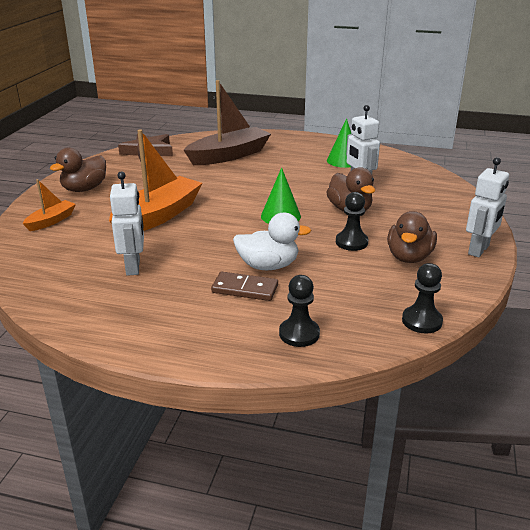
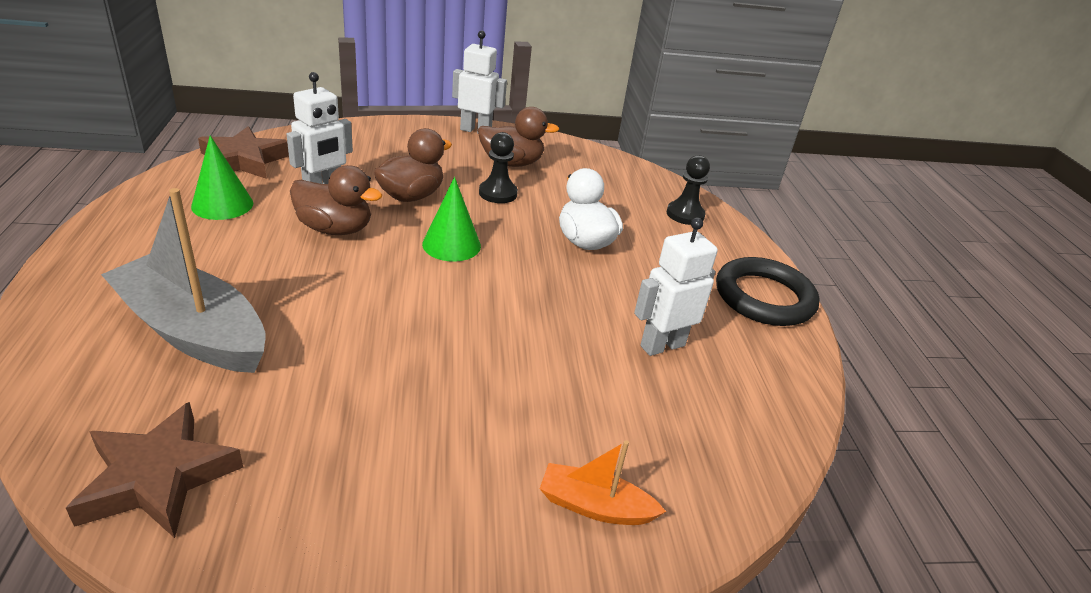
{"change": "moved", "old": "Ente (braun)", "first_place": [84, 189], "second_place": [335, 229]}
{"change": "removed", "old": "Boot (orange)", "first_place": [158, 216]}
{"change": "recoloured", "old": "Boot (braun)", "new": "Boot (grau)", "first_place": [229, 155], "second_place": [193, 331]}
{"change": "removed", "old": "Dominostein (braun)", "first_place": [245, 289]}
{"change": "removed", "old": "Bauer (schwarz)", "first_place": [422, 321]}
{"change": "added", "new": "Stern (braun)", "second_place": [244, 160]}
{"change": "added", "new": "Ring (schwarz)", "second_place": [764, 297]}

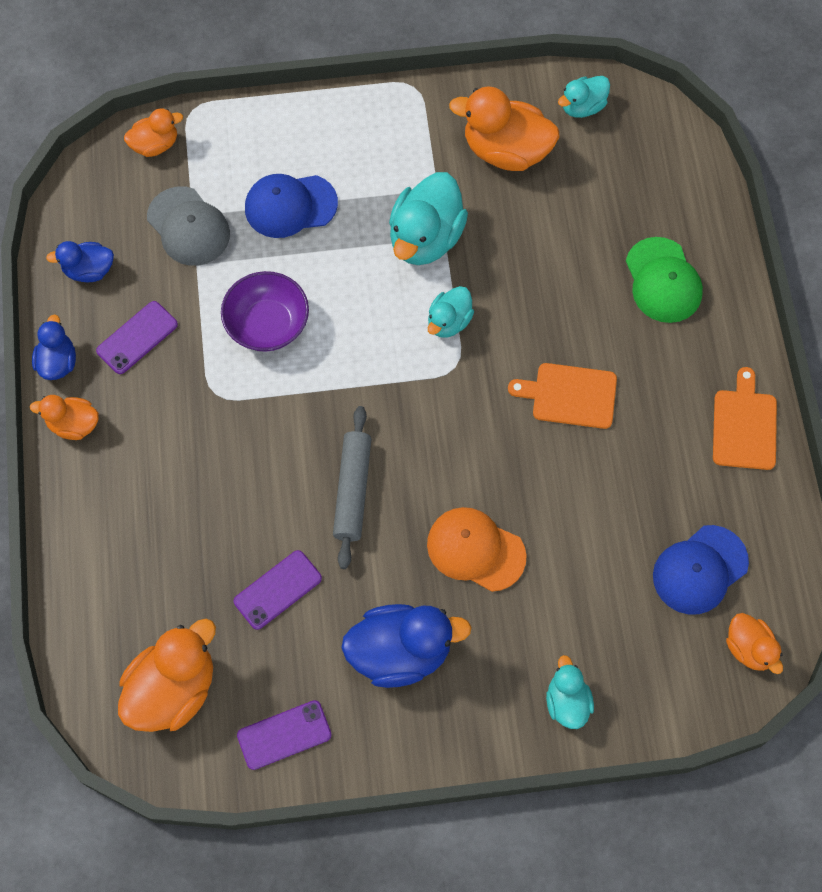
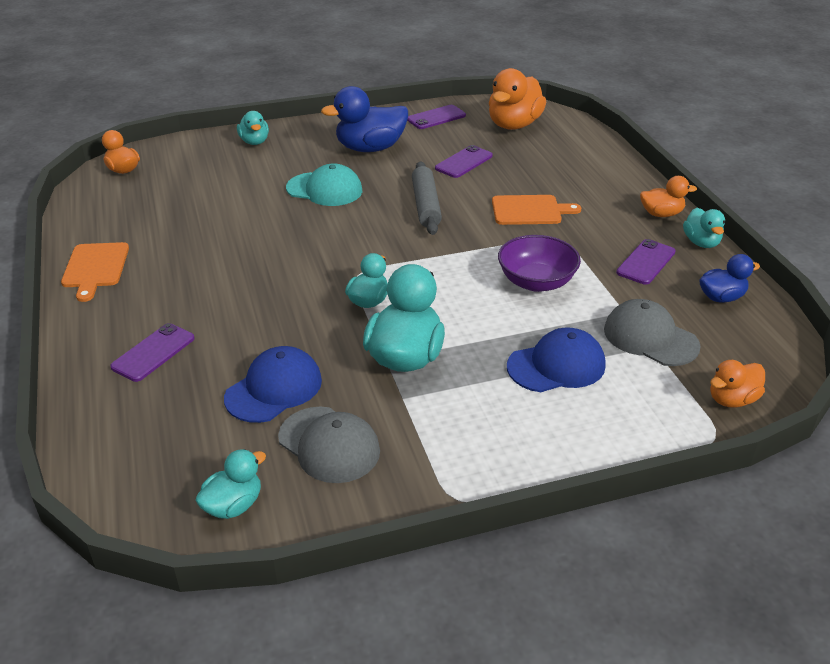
{"change": "recoloured", "old": "Ente (blau)", "new": "Ente (türkis)", "first_place": [58, 362], "second_place": [701, 242]}
{"change": "recoloured", "old": "Kappe (orange)", "new": "Kappe (türkis)", "first_place": [475, 550], "second_place": [324, 189]}
{"change": "replaced", "old": "Ente (orange)", "new": "Kappe (grau)", "first_place": [506, 150], "second_place": [329, 445]}
{"change": "moved", "old": "Schneidebrett (orange)", "first_place": [570, 395], "second_place": [529, 210]}
{"change": "replaced", "old": "Kappe (grün)", "new": "Handy (lila)", "first_place": [663, 280], "second_place": [153, 352]}
{"change": "moved", "old": "Kappe (blau)", "first_place": [700, 570], "second_place": [274, 389]}

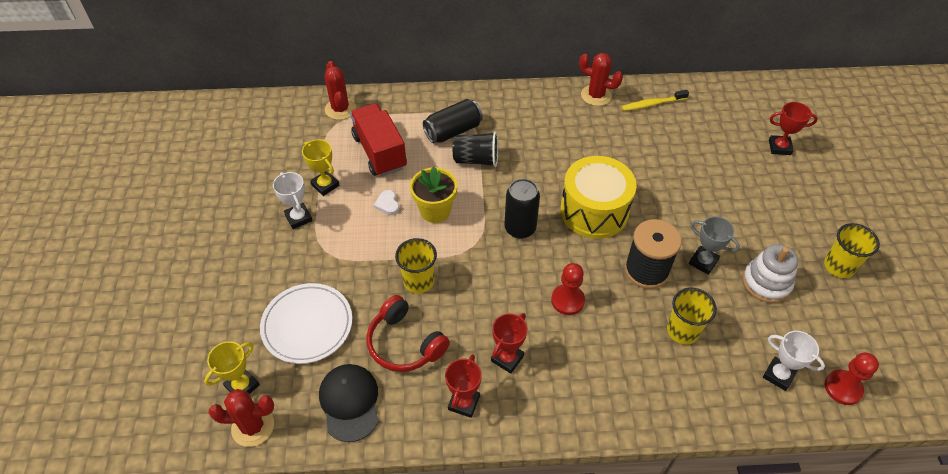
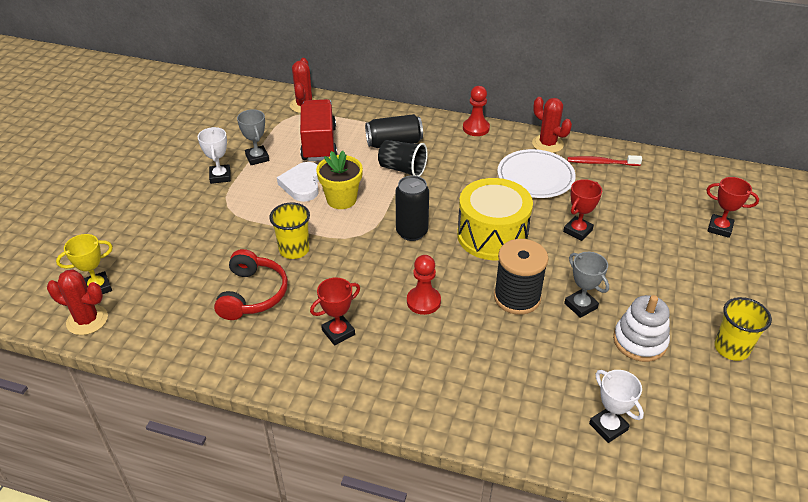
{"change": "moved", "old": "Teller (weiß)", "first_place": [307, 325], "second_place": [535, 177]}
{"change": "recoloured", "old": "Pokal (gelb)", "new": "Pokal (grau)", "first_place": [325, 185], "second_place": [257, 158]}
{"change": "removed", "old": "Kappe (schwarz)", "first_place": [350, 402]}
{"change": "turned", "old": "Kopfhörer (rot)", "first_place": [404, 343], "second_place": [252, 294], "degrees": -150}
{"change": "resized", "old": "Herz (weiß)", "first_place": [387, 204], "second_place": [302, 184], "factor": 1.84}
{"change": "moved", "old": "Pokal (rot)", "first_place": [464, 403], "second_place": [577, 231]}
{"change": "recoloured", "old": "Zahnbürste (gelb)", "new": "Zahnbürste (rot)", "first_place": [652, 104], "second_place": [601, 163]}
{"change": "removed", "old": "Becher (gelb)", "first_place": [682, 331]}
{"change": "moved", "old": "Bauer (rot)", "first_place": [843, 388], "second_place": [476, 128]}

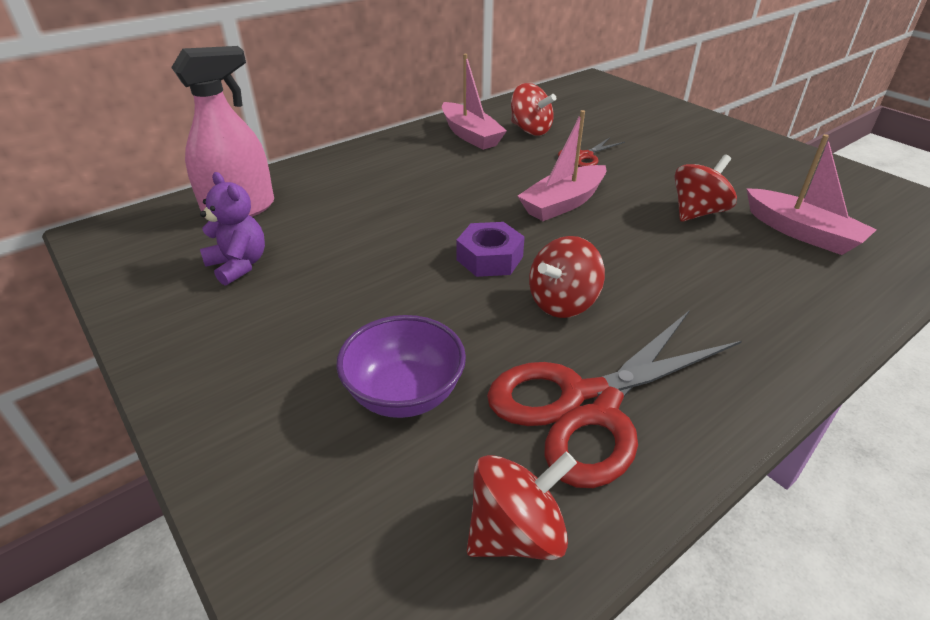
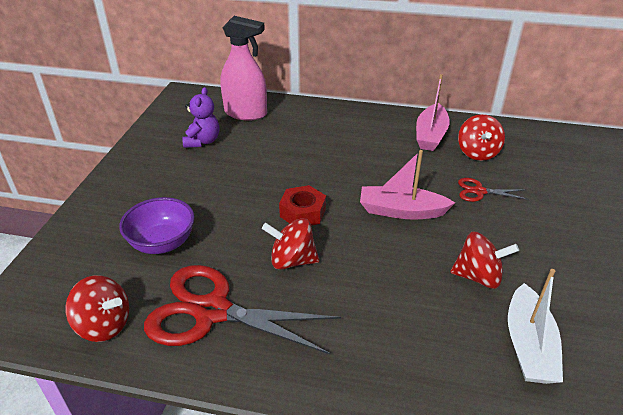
{"change": "recoloured", "old": "Sechskantmutter (lila)", "new": "Sechskantmutter (rot)", "first_place": [489, 258], "second_place": [302, 212]}
{"change": "recoloured", "old": "Boot (rosa)", "new": "Boot (weiß)", "first_place": [801, 233], "second_place": [528, 345]}

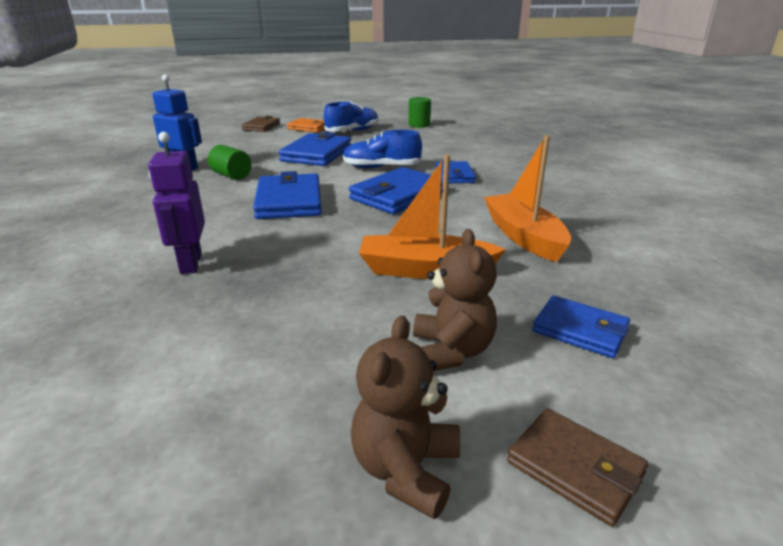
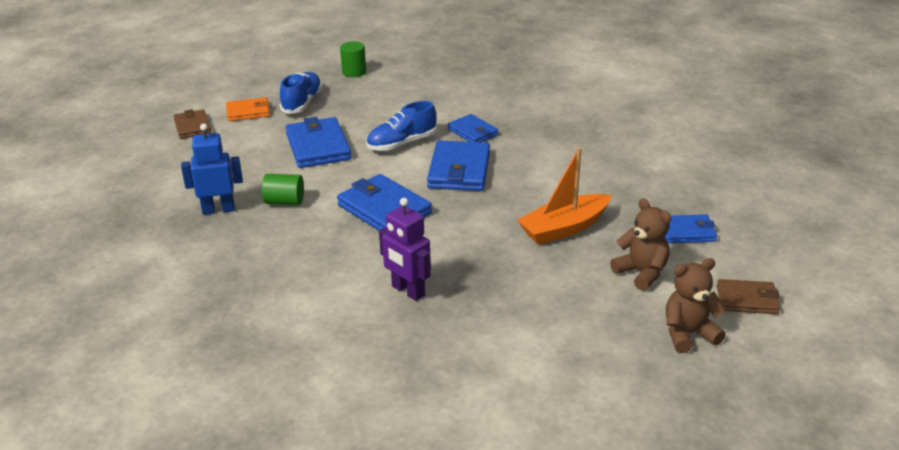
{"change": "turned", "old": "Teddybär (braun)", "first_place": [406, 470], "second_place": [688, 334], "degrees": 90}
{"change": "removed", "old": "Boot (orange)", "first_place": [524, 236]}

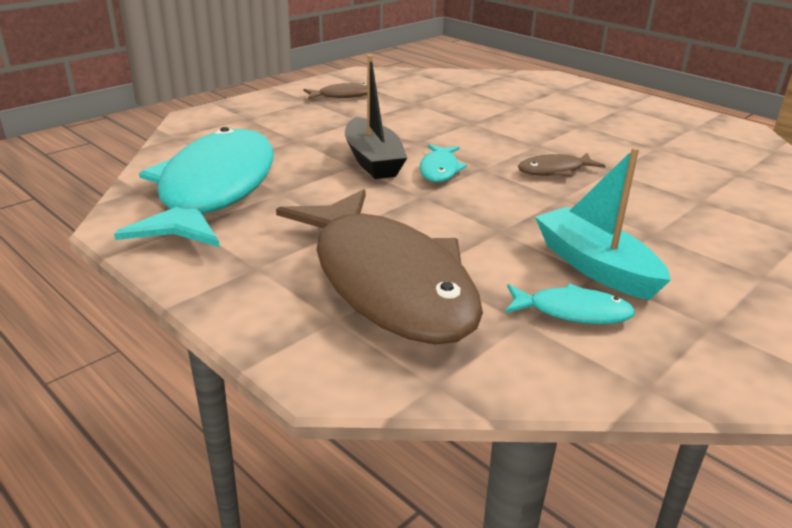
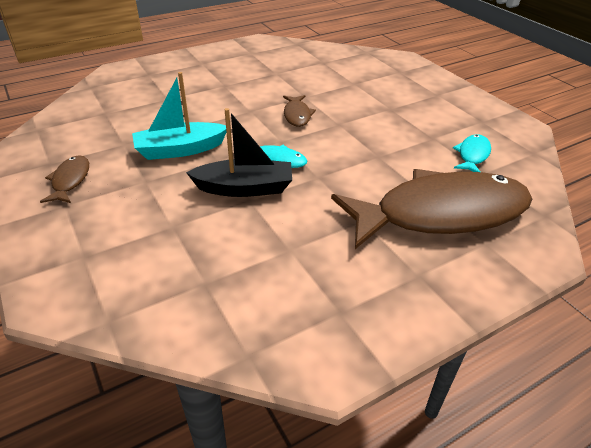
{"change": "removed", "old": "Fisch (türkis)", "first_place": [214, 191]}
{"change": "moved", "old": "Boot (türkis)", "first_place": [595, 266], "second_place": [180, 150]}

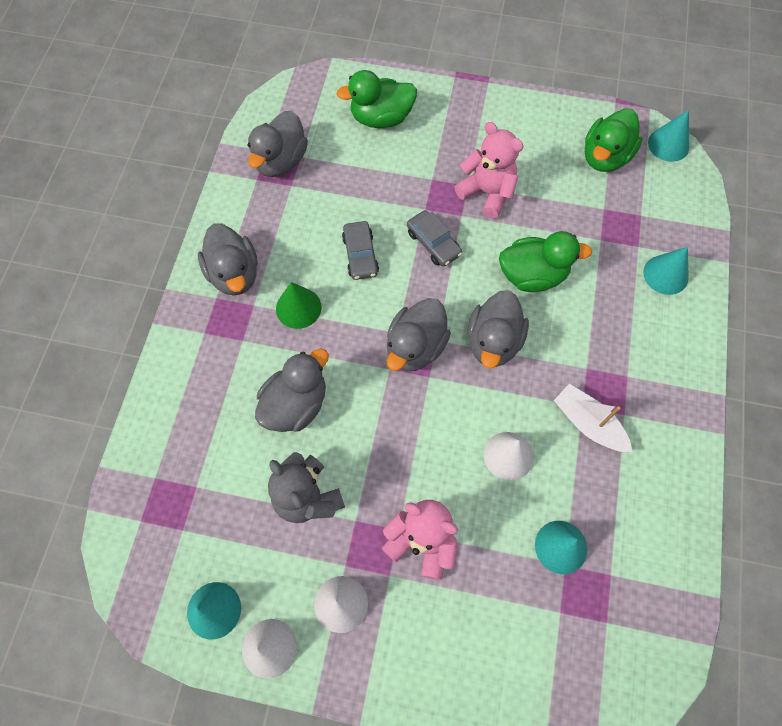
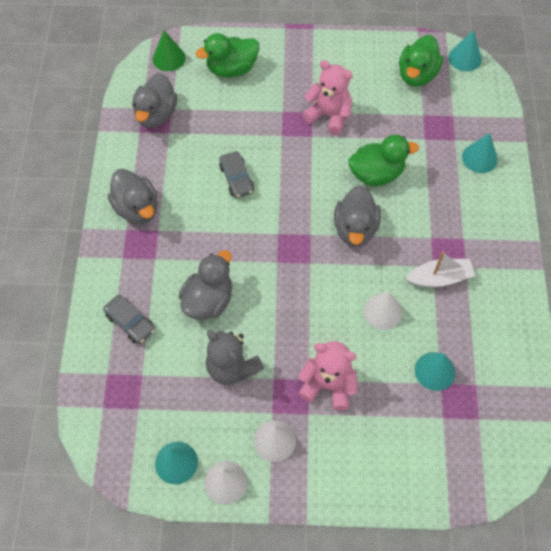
{"change": "moved", "old": "Kegel (grün)", "first_place": [298, 308], "second_place": [169, 58]}
{"change": "removed", "old": "Ente (grau)", "first_place": [415, 347]}
{"change": "moved", "old": "Auto (grau)", "first_place": [433, 243], "second_place": [130, 322]}
{"change": "turned", "old": "Boot (weiß)", "first_place": [588, 423], "second_place": [439, 278], "degrees": 135}

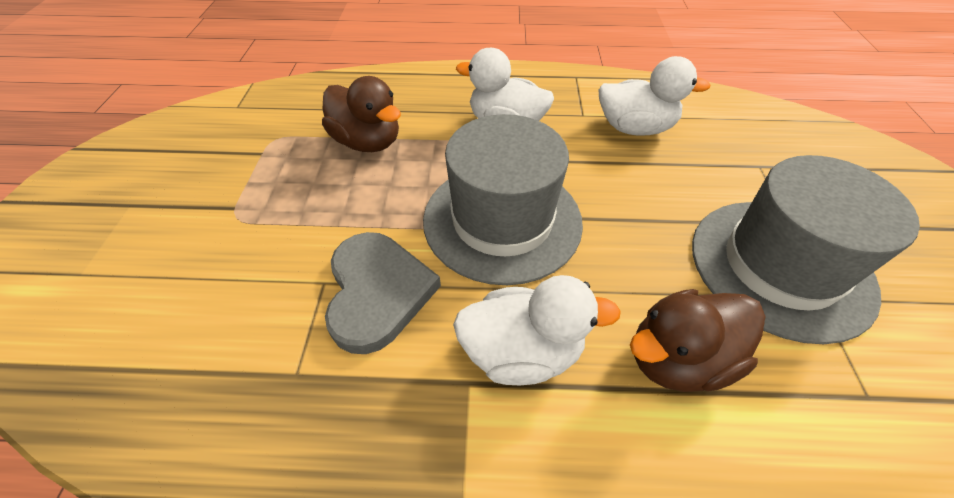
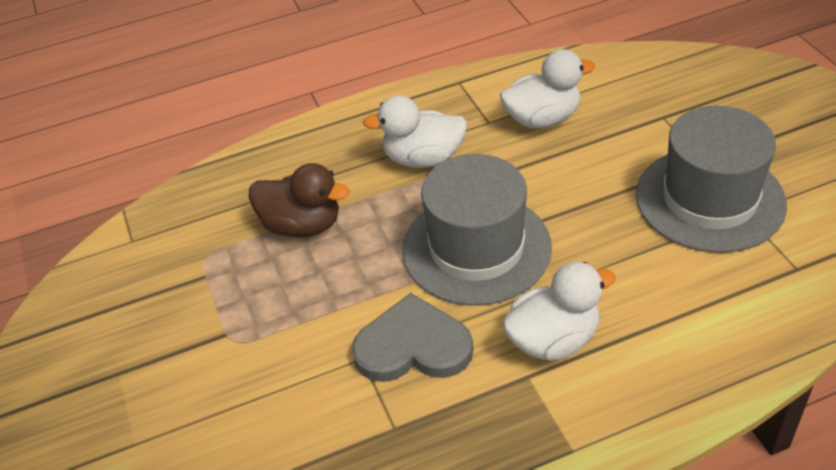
{"change": "turned", "old": "Herz (grau)", "first_place": [377, 292], "second_place": [413, 346], "degrees": -60}
{"change": "removed", "old": "Ente (braun)", "first_place": [678, 358]}

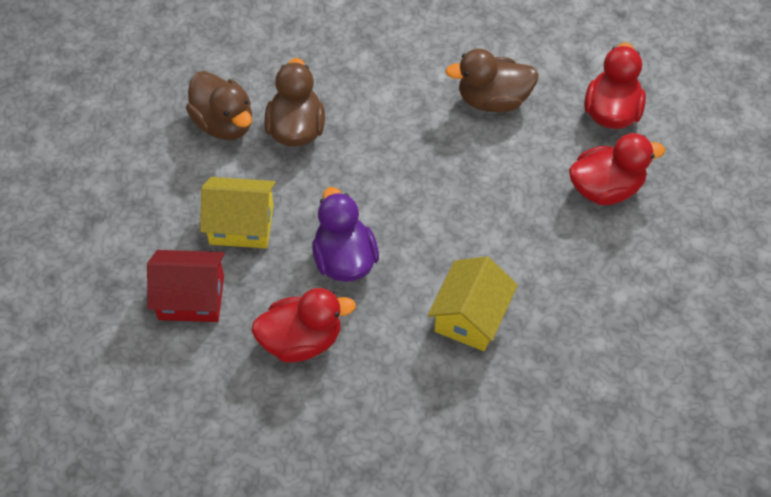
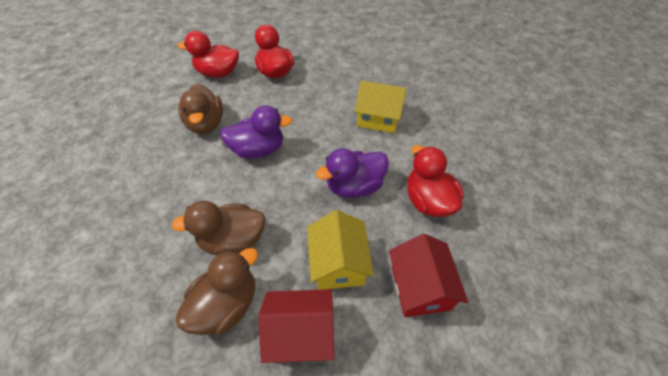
{"change": "added", "new": "Ente (lila)", "second_place": [258, 150]}
{"change": "added", "new": "Haus (rot)", "second_place": [301, 333]}

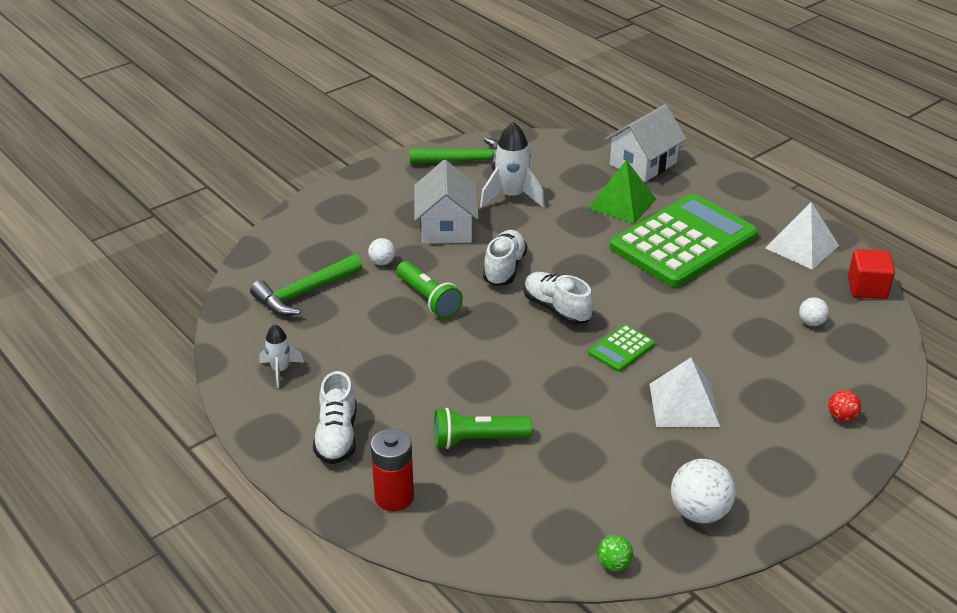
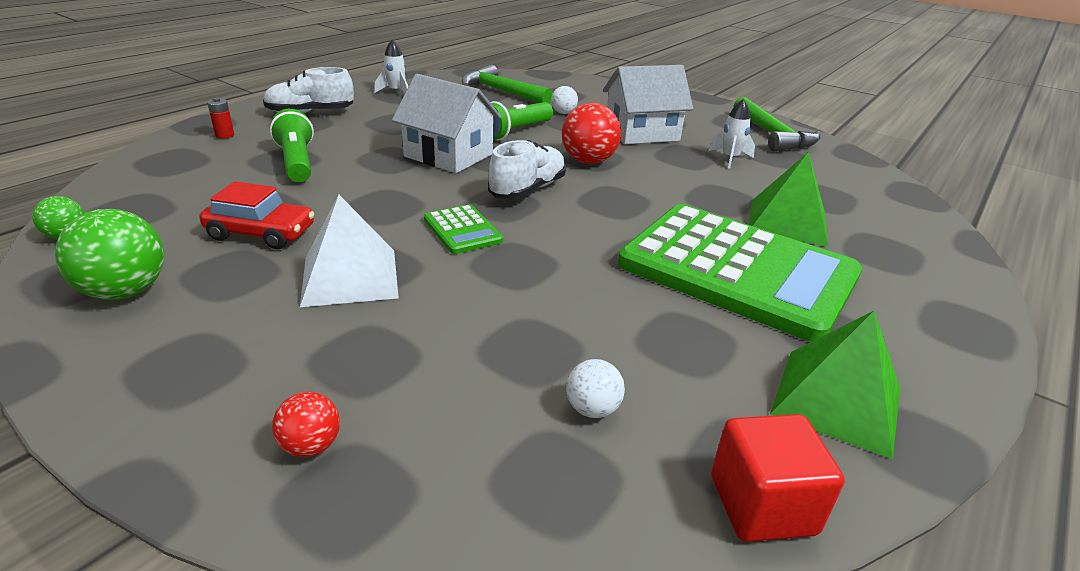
{"change": "resized", "old": "Batterie (rot)", "first_place": [394, 497], "second_place": [225, 135], "factor": 0.49}
{"change": "resized", "old": "Rakete (weiß)", "first_place": [511, 196], "second_place": [730, 158], "factor": 0.58}
{"change": "replaced", "old": "Schuh (weiß)", "new": "Ball (rot)", "first_place": [504, 268], "second_place": [588, 161]}
{"change": "turned", "old": "Taschenrechner (grün)", "first_place": [621, 349], "second_place": [462, 230], "degrees": -150}
{"change": "moved", "old": "Haus (weiß)", "first_place": [643, 164], "second_place": [448, 155]}
{"change": "recoloured", "old": "Ball (weiß)", "new": "Ball (grün)", "first_place": [699, 512], "second_place": [125, 291]}
{"change": "recoloured", "old": "Pyramide (weiß)", "new": "Pyramide (grün)", "first_place": [802, 247], "second_place": [836, 400]}
{"change": "added", "new": "Auto (rot)", "second_place": [261, 233]}

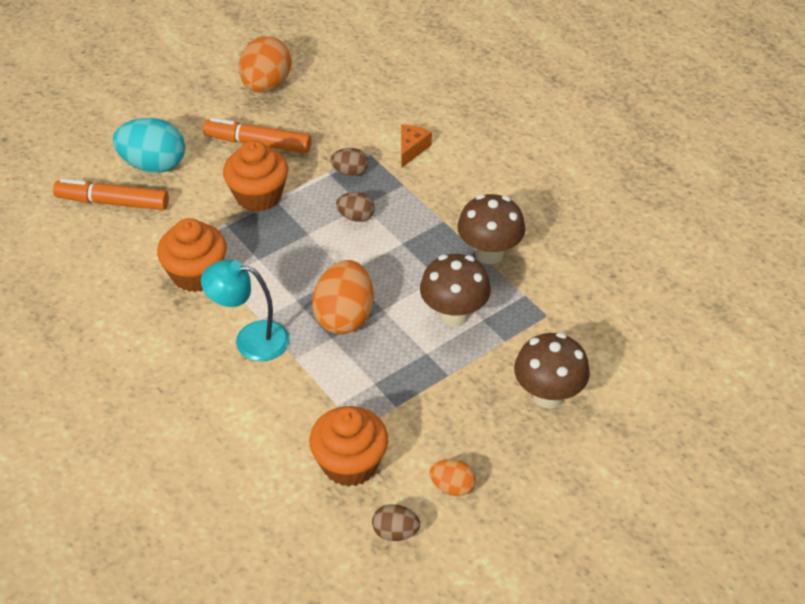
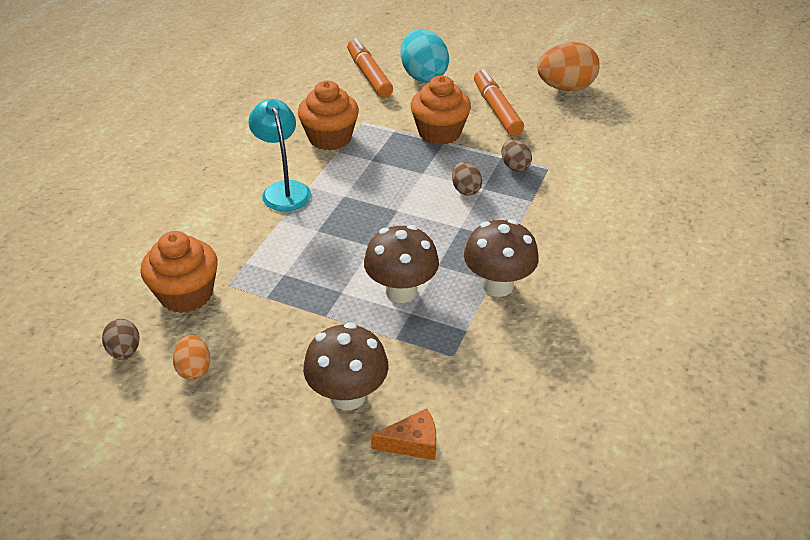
{"change": "removed", "old": "Ei (orange)", "first_place": [344, 317]}
{"change": "moved", "old": "Käse (orange)", "first_place": [412, 149], "second_place": [412, 443]}

